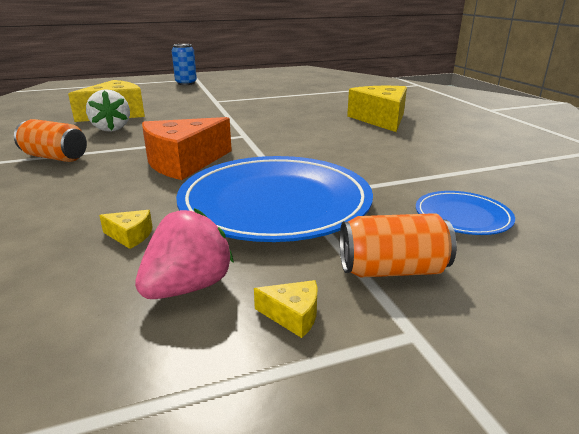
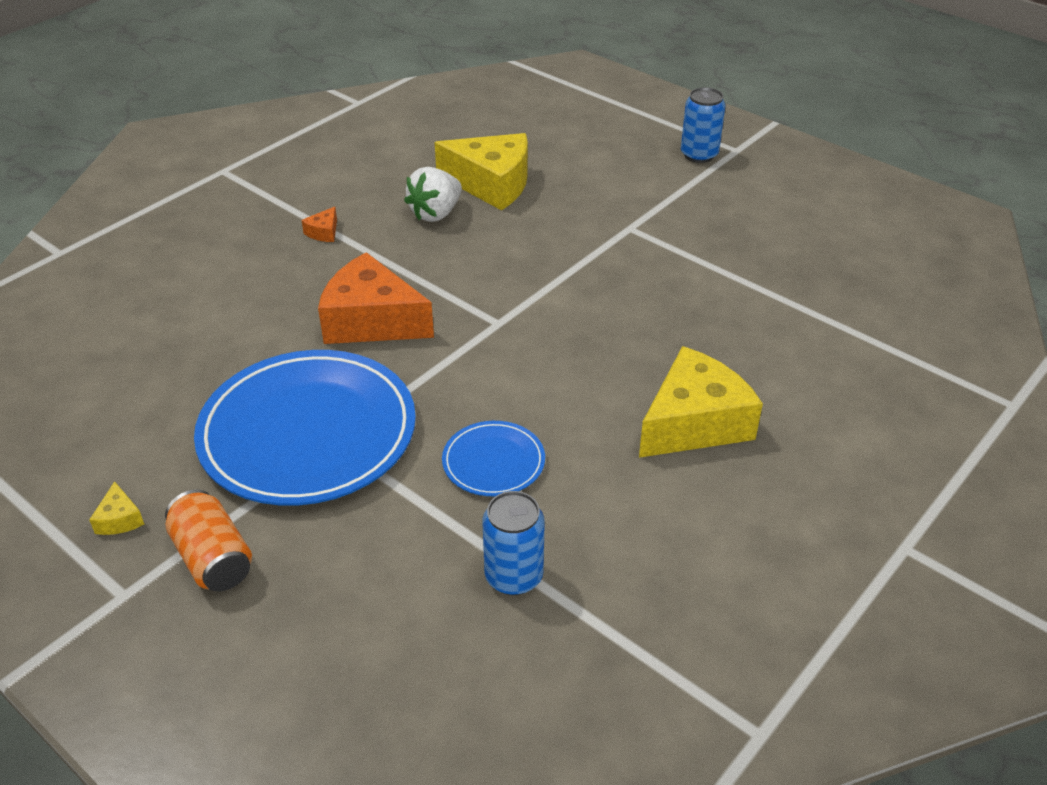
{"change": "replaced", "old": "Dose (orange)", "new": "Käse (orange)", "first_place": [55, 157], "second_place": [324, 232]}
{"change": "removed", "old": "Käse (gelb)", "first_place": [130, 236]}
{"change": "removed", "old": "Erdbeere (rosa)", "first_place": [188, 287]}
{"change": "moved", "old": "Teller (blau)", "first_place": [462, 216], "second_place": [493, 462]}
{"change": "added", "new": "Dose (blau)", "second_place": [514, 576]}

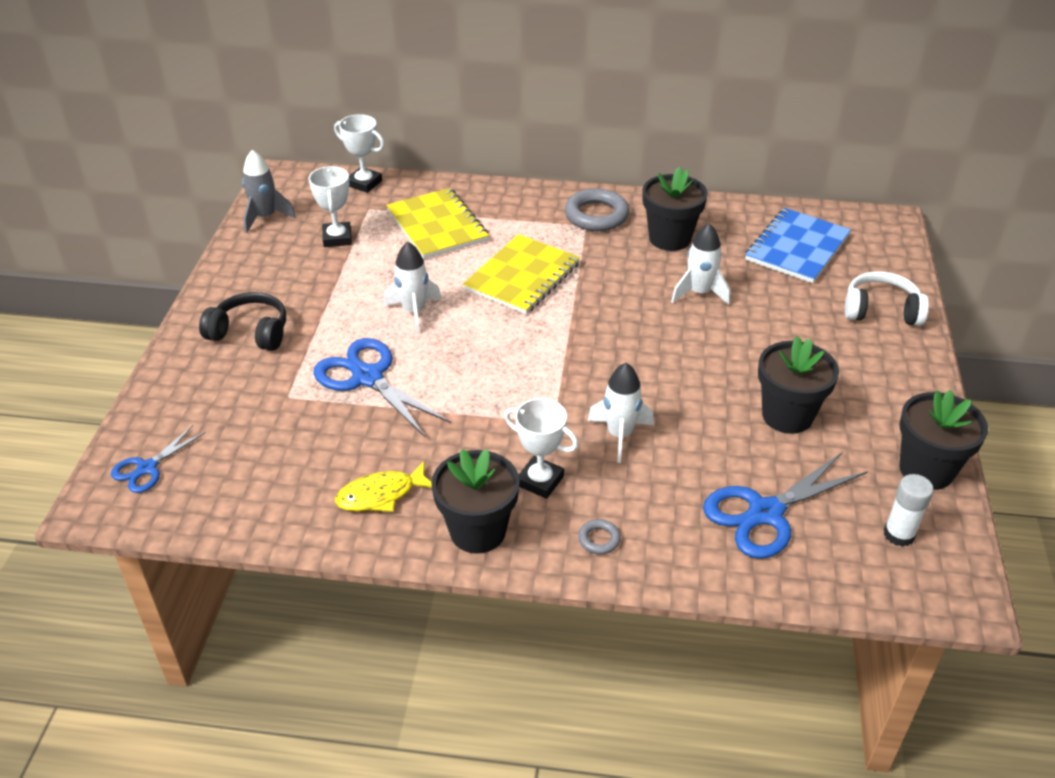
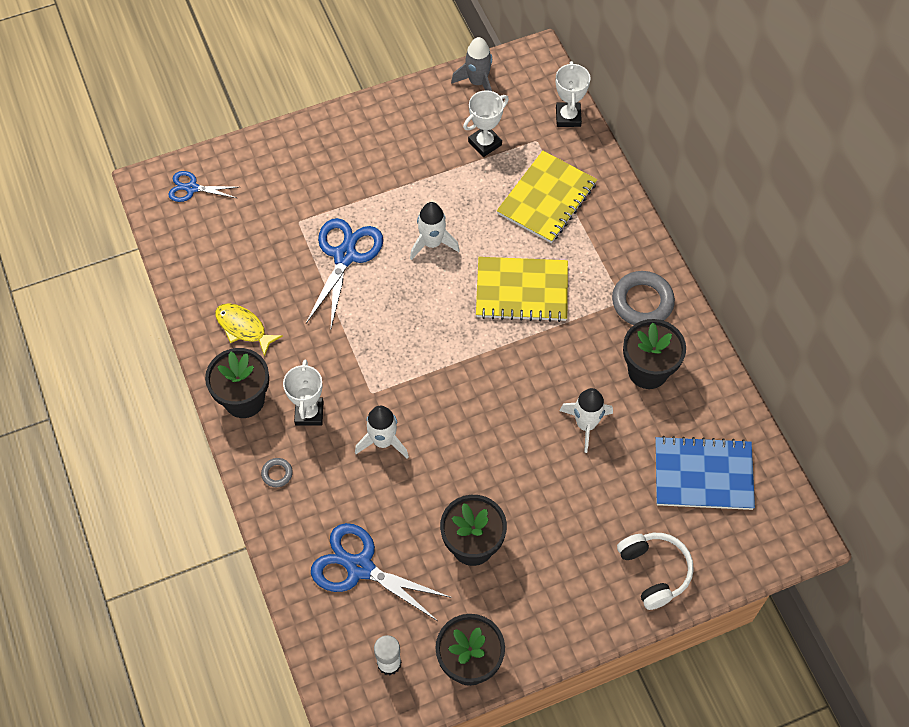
{"change": "removed", "old": "Kopfhörer (schwarz)", "first_place": [250, 332]}

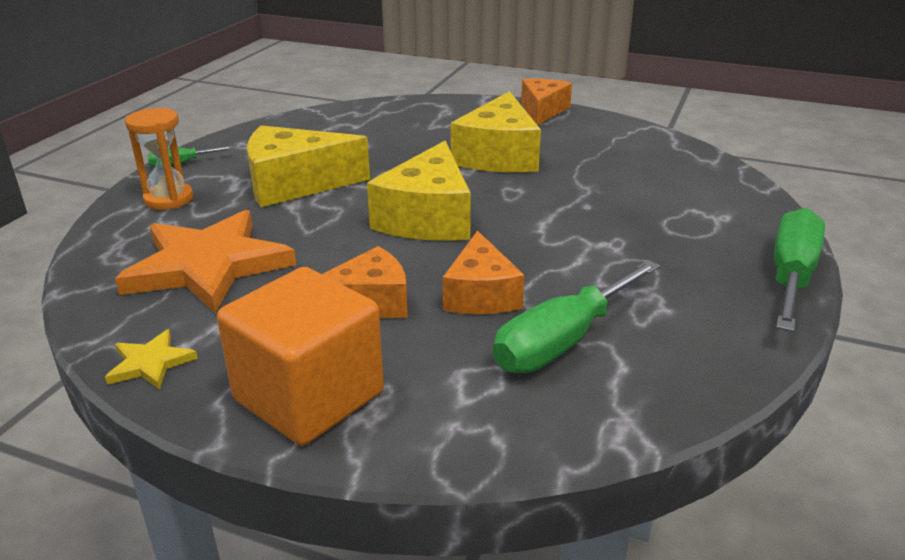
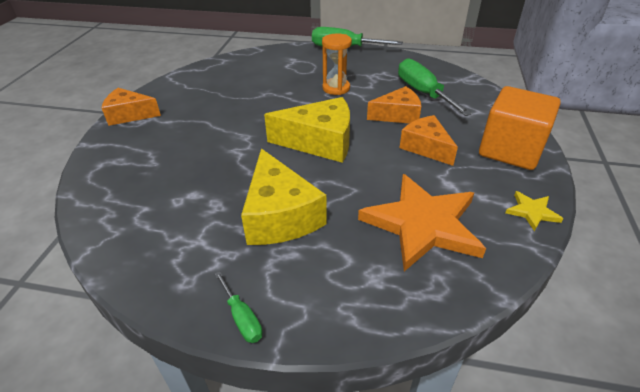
{"change": "moved", "old": "Sanduhr (orange)", "first_place": [169, 199], "second_place": [336, 88]}
{"change": "removed", "old": "Käse (gelb)", "first_place": [498, 155]}
{"change": "turned", "old": "Schraubenzieher (grün)", "first_place": [562, 341], "second_place": [423, 92], "degrees": -150}

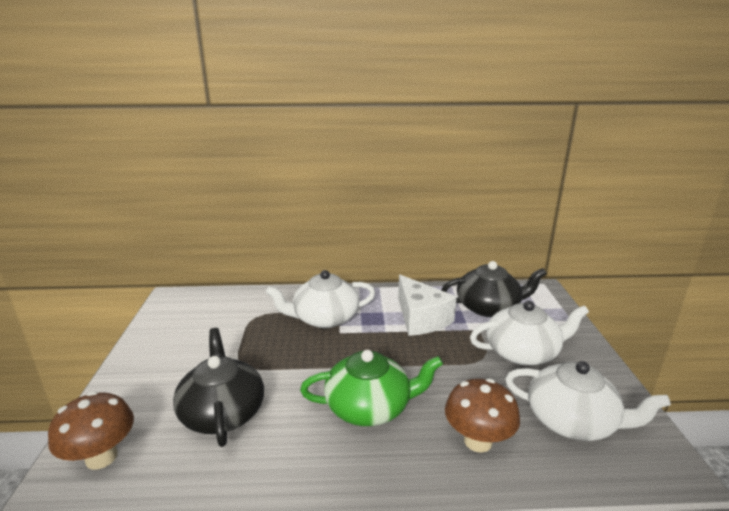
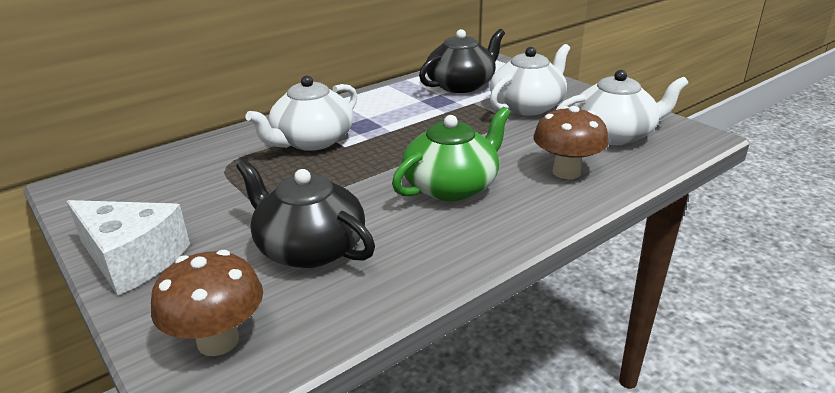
{"change": "moved", "old": "Käse (weiß)", "first_place": [421, 318], "second_place": [132, 259]}

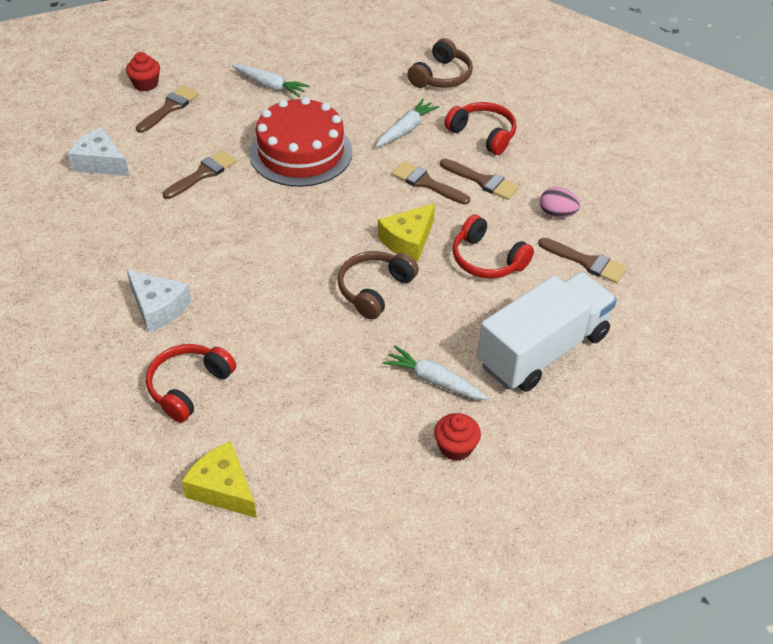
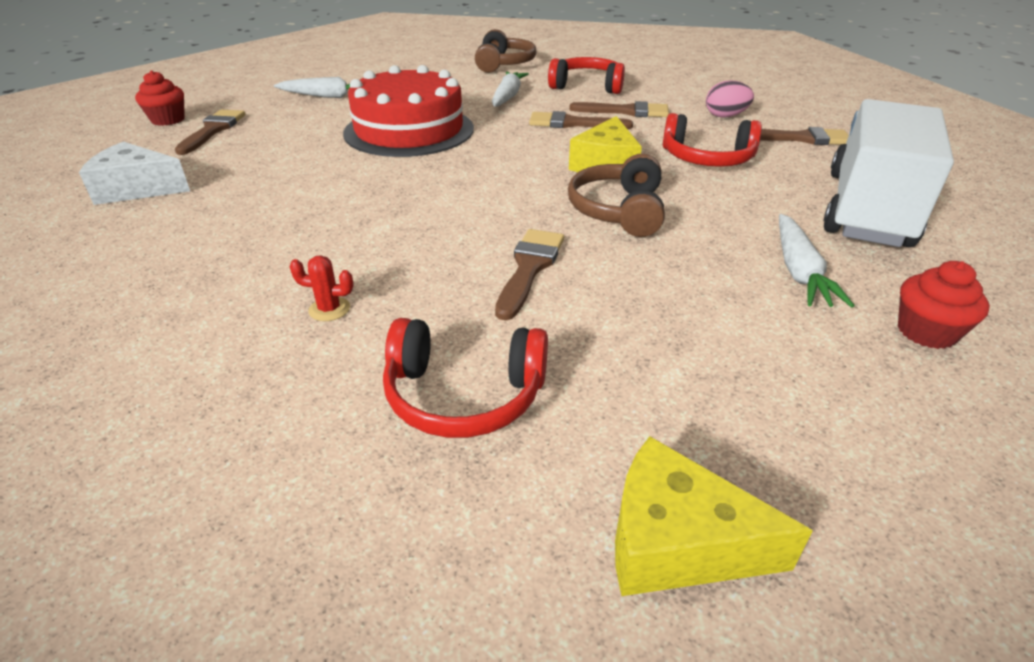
{"change": "replaced", "old": "Käse (weiß)", "new": "Kaktus (rot)", "first_place": [158, 307], "second_place": [329, 309]}
{"change": "turned", "old": "Kopfhörer (rot)", "first_place": [188, 387], "second_place": [464, 395], "degrees": -90}
{"change": "moved", "old": "Pinsel (braun)", "first_place": [203, 174], "second_place": [529, 268]}
{"change": "turned", "old": "Karotte (weiß)", "first_place": [434, 380], "second_place": [799, 271], "degrees": -90}

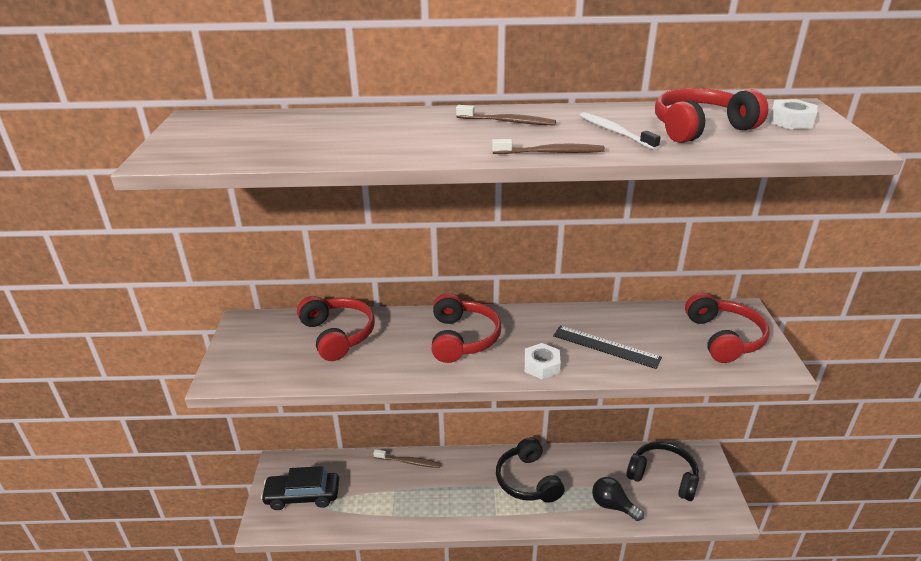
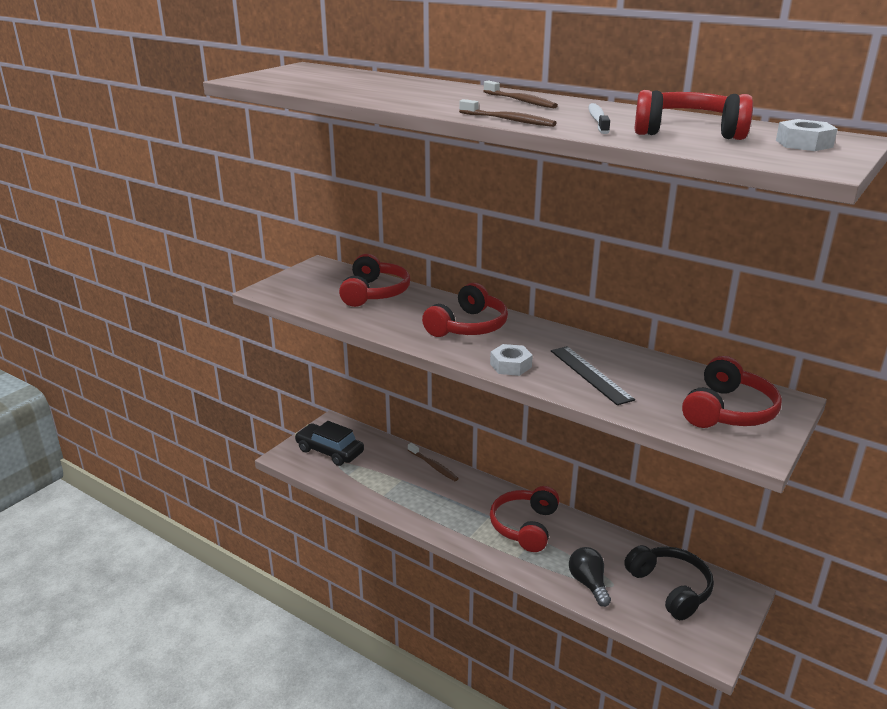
{"change": "recoloured", "old": "Kopfhörer (schwarz)", "new": "Kopfhörer (rot)", "first_place": [527, 480], "second_place": [524, 526]}

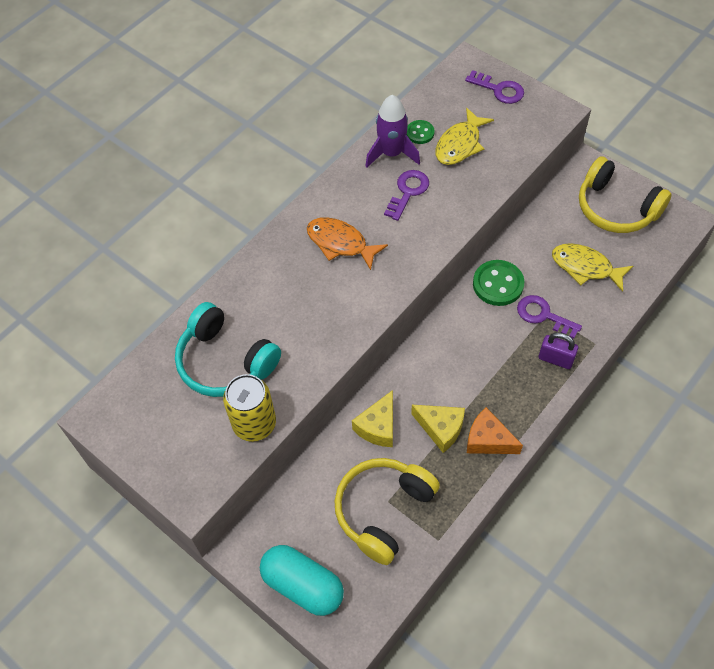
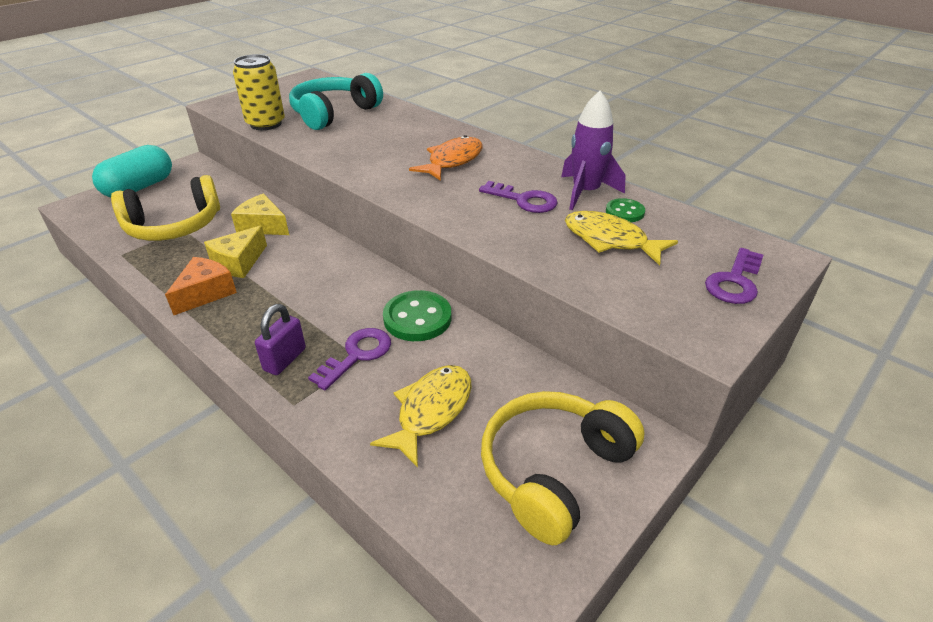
{"change": "turned", "old": "Kopfhörer (gelb)", "first_place": [383, 511], "second_place": [174, 226], "degrees": 120}

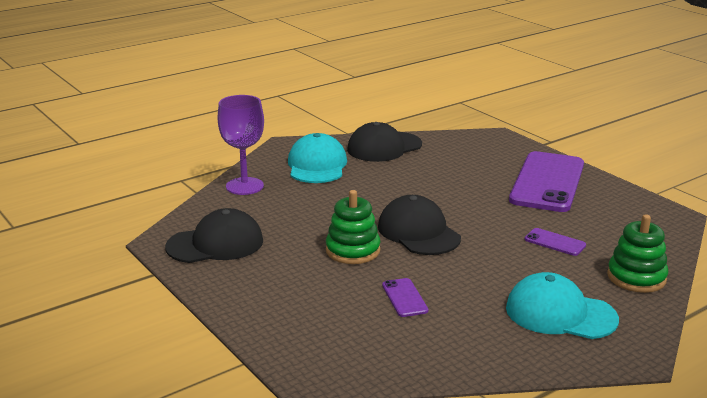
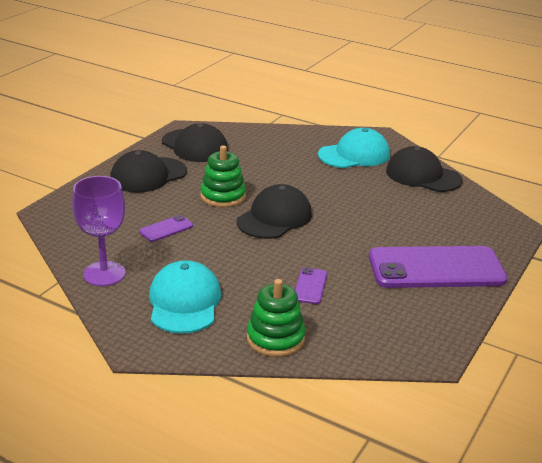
{"change": "moved", "old": "Kelch (lila)", "first_place": [244, 186], "second_place": [104, 274]}
{"change": "added", "new": "Kappe (schwarz)", "second_place": [148, 175]}

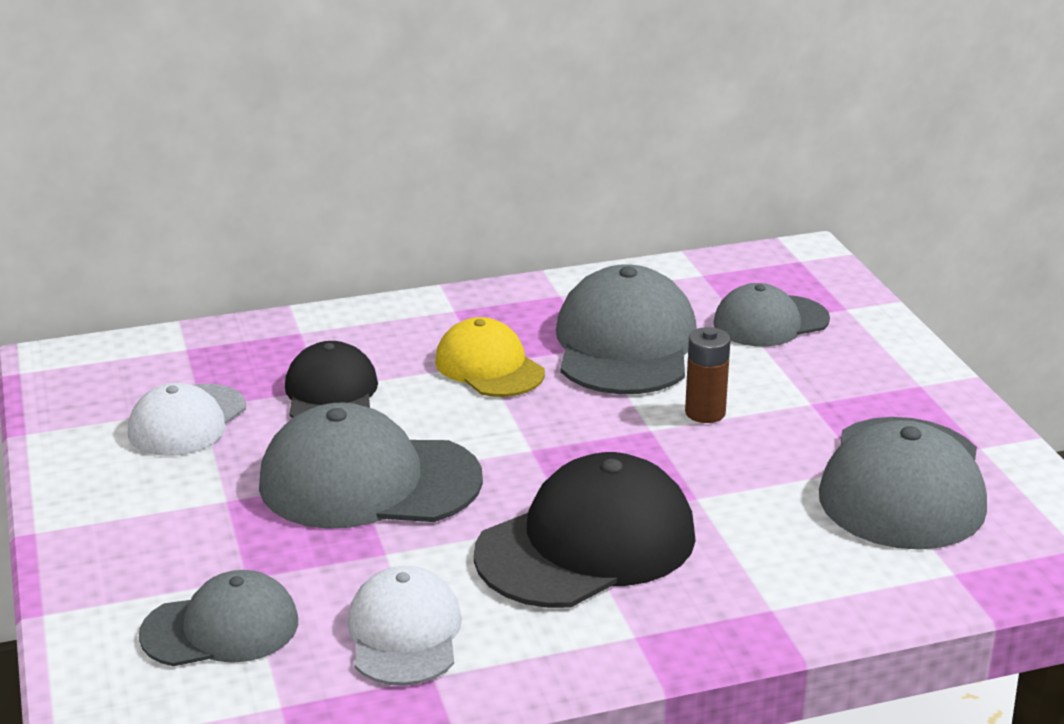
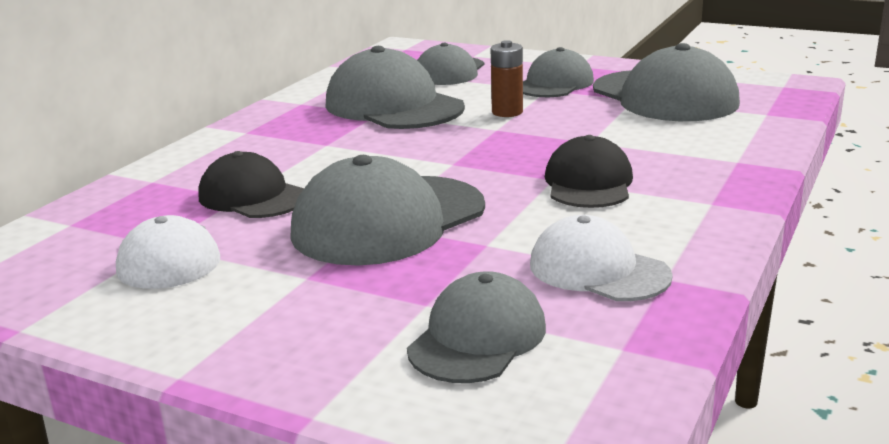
{"change": "removed", "old": "Kappe (gelb)", "first_place": [489, 367]}
{"change": "resized", "old": "Kappe (schwarz)", "first_place": [587, 544], "second_place": [588, 183], "factor": 0.62}
{"change": "added", "new": "Kappe (grau)", "second_place": [554, 84]}

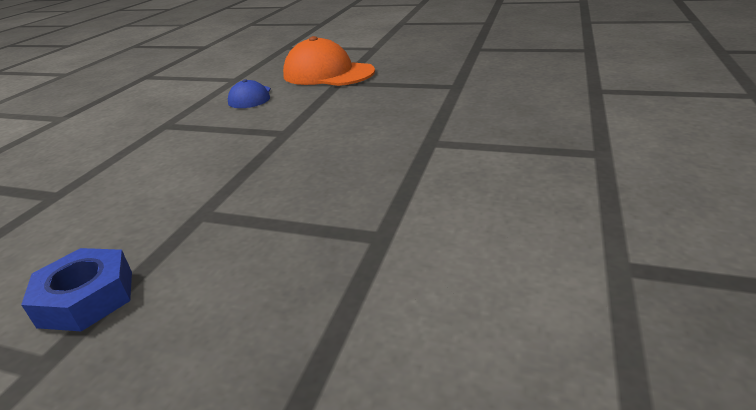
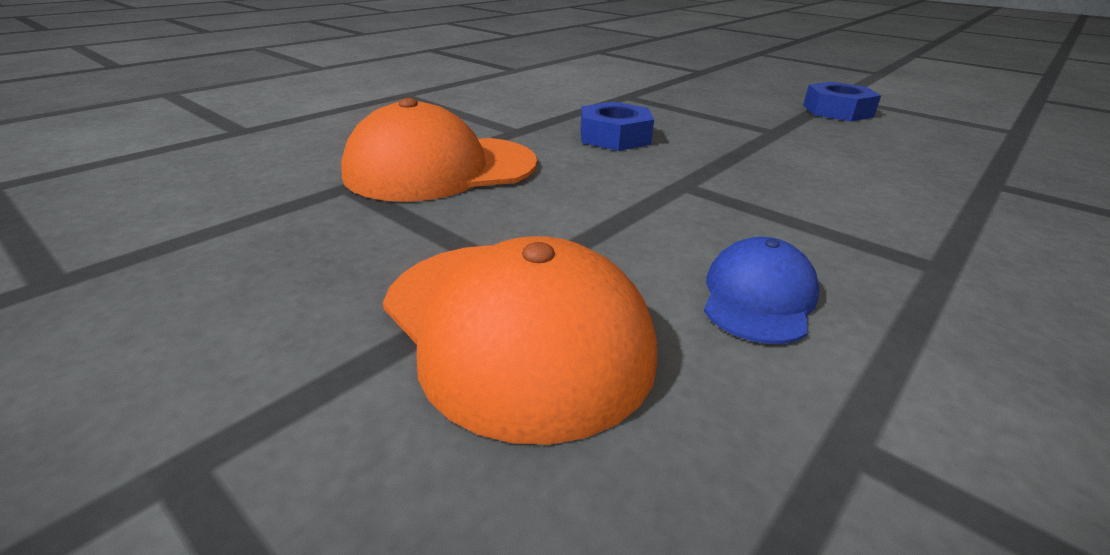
{"change": "added", "new": "Kappe (orange)", "second_place": [440, 169]}
{"change": "added", "new": "Sechskantmutter (blau)", "second_place": [614, 137]}

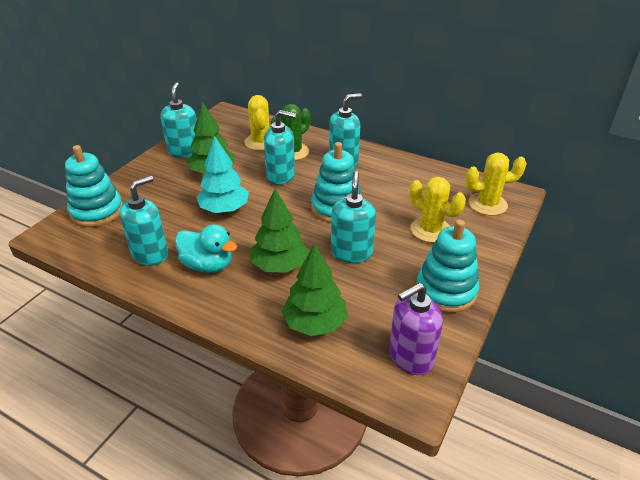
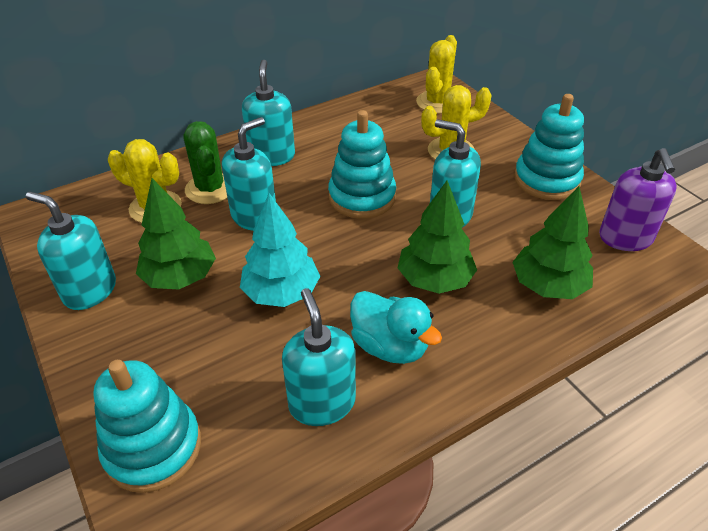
{"change": "turned", "old": "Ente (türkis)", "first_place": [207, 265], "second_place": [390, 346], "degrees": 75}

